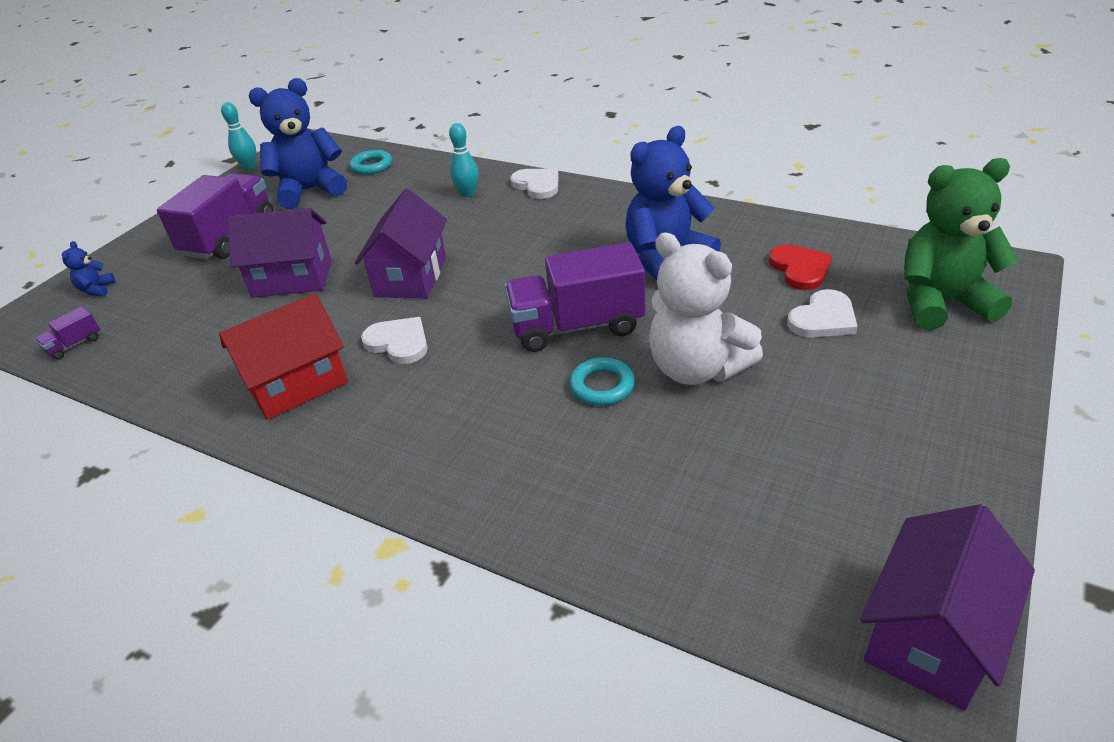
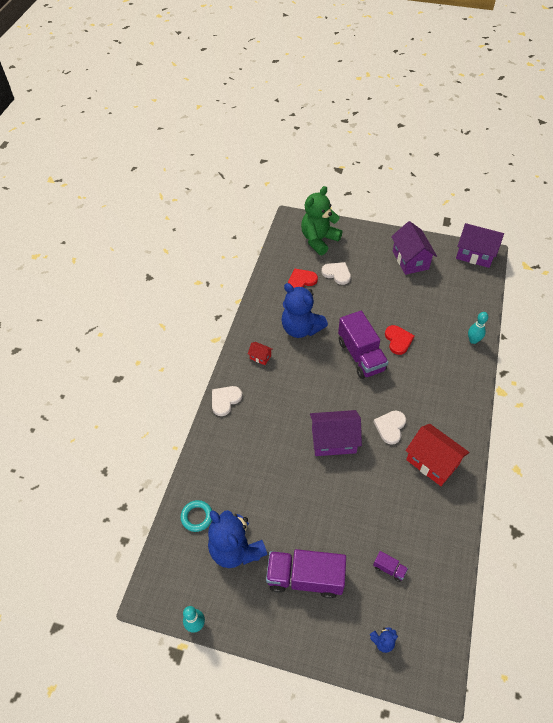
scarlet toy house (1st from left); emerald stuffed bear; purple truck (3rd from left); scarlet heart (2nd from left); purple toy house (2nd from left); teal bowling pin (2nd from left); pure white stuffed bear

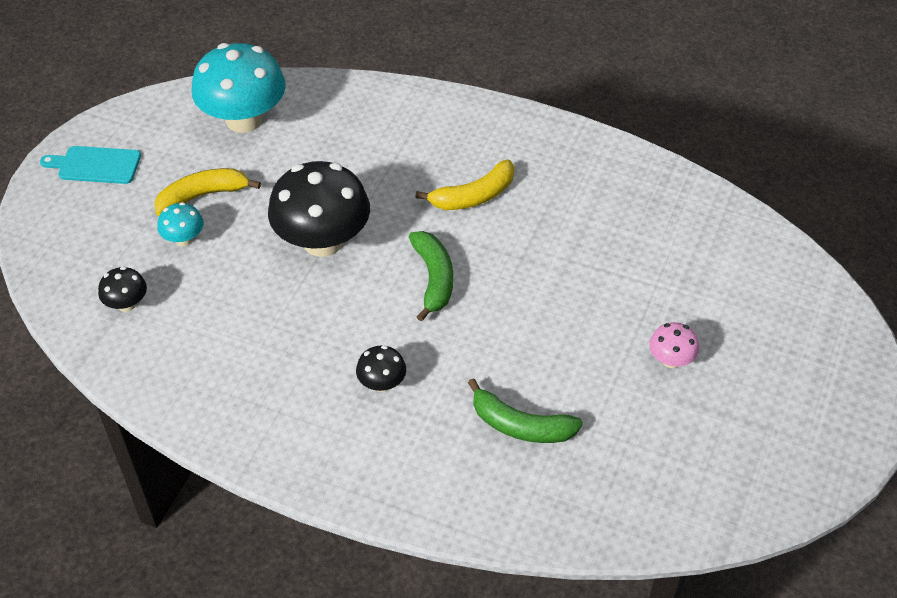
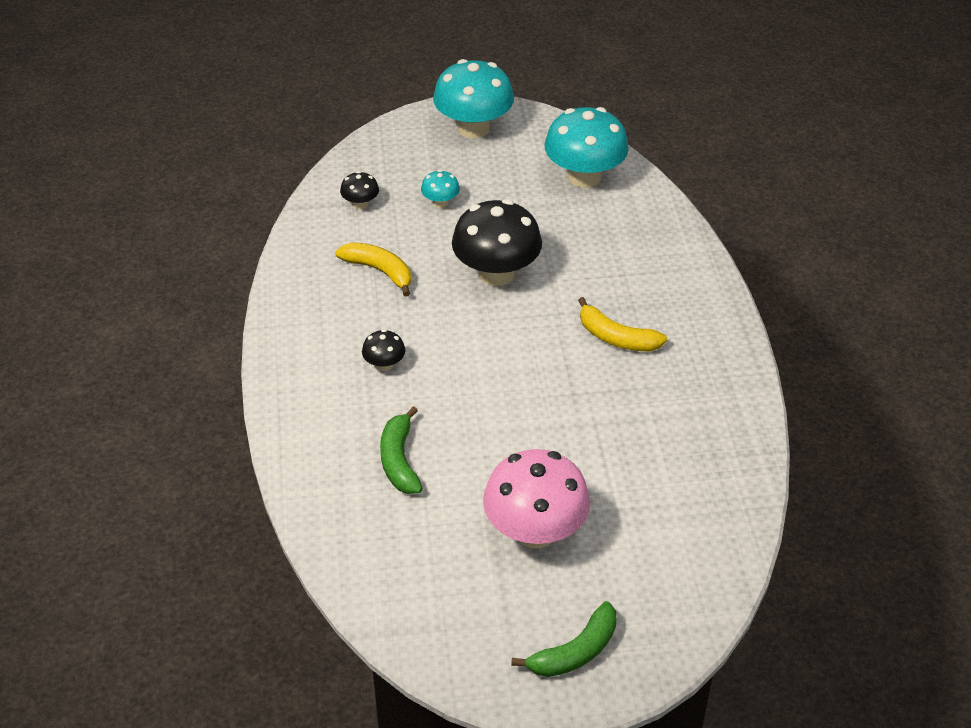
bright yellow toy banana (1st from left); teal mushroom (2nd from left); pink mushroom; emerald toy banana (2nd from left)

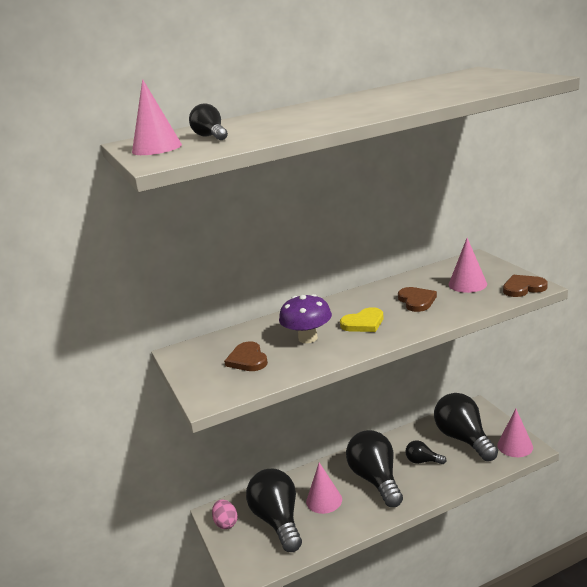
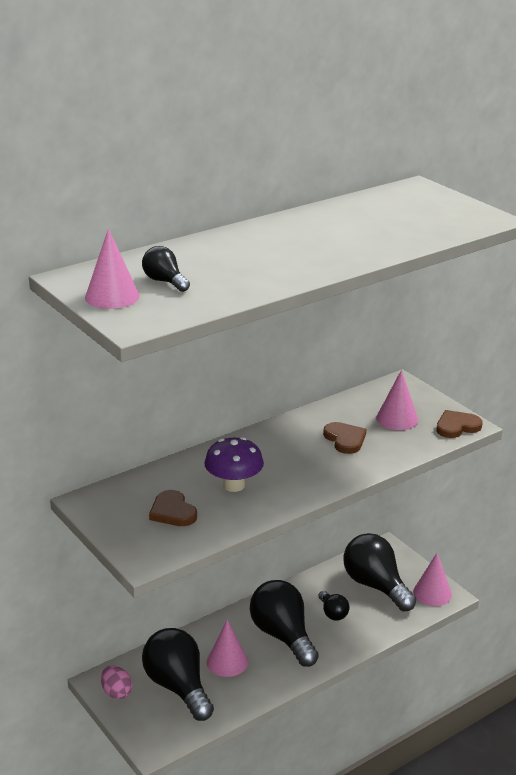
black light bulb (4th from left); bright yellow heart

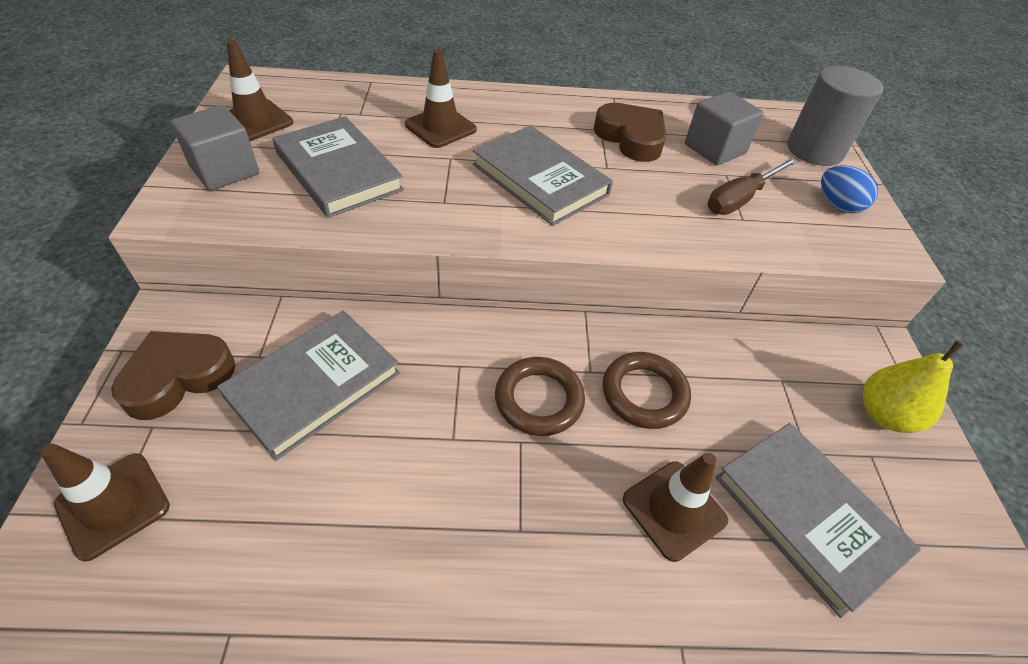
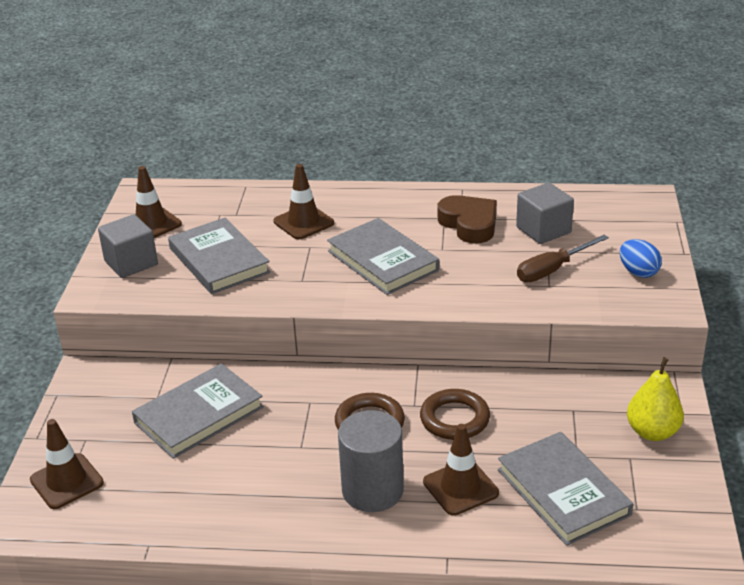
grey solid cylinder; dark brown heart (1st from left in the first image)

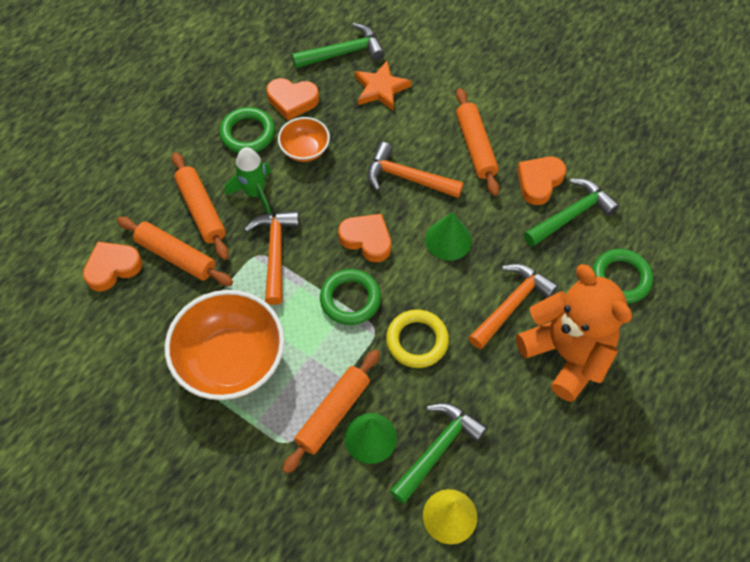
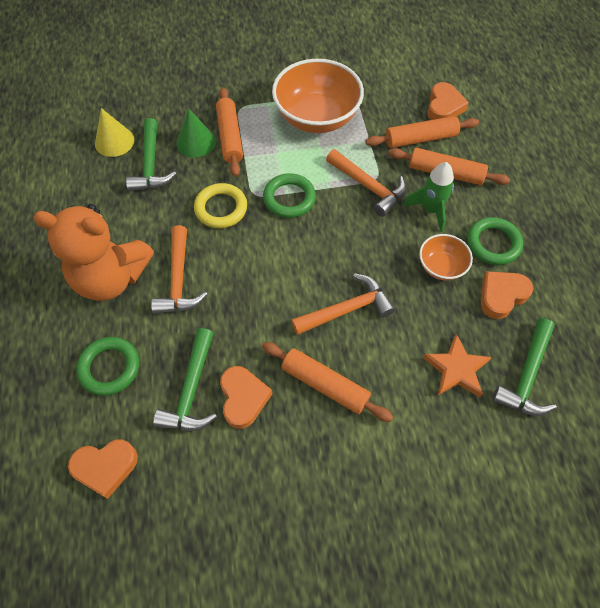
orange heart (1st from left); emerald cone shape (2nd from left in the first image)

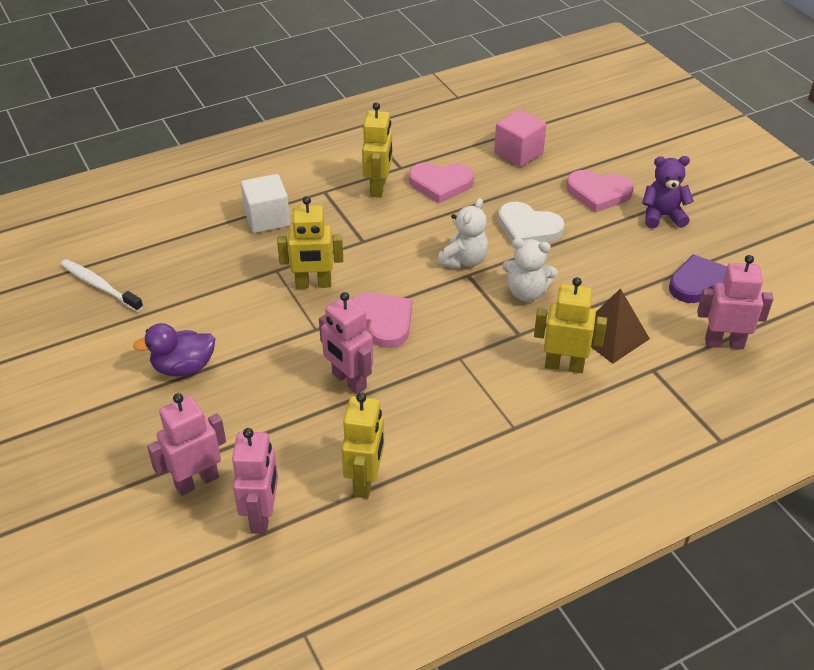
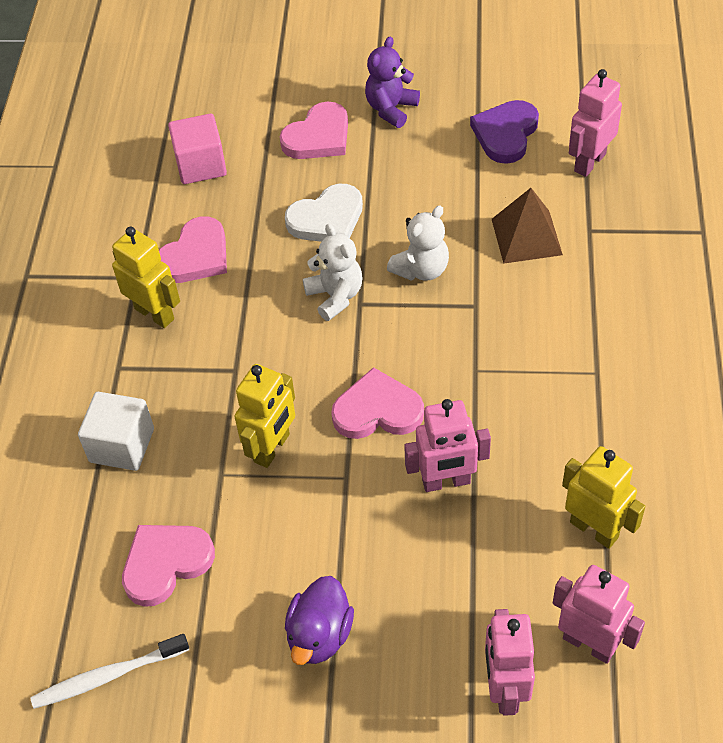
pink heart (1st from left); bright yellow robot figure (4th from left in the first image)

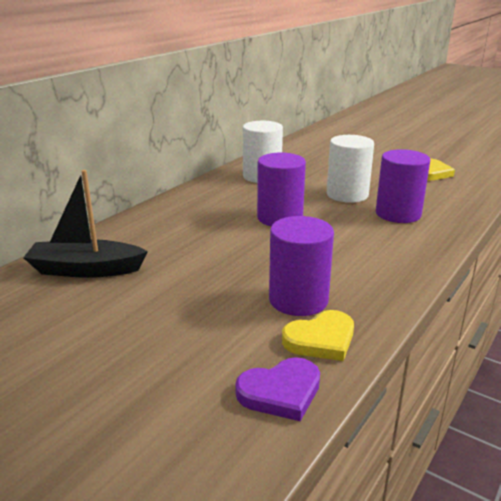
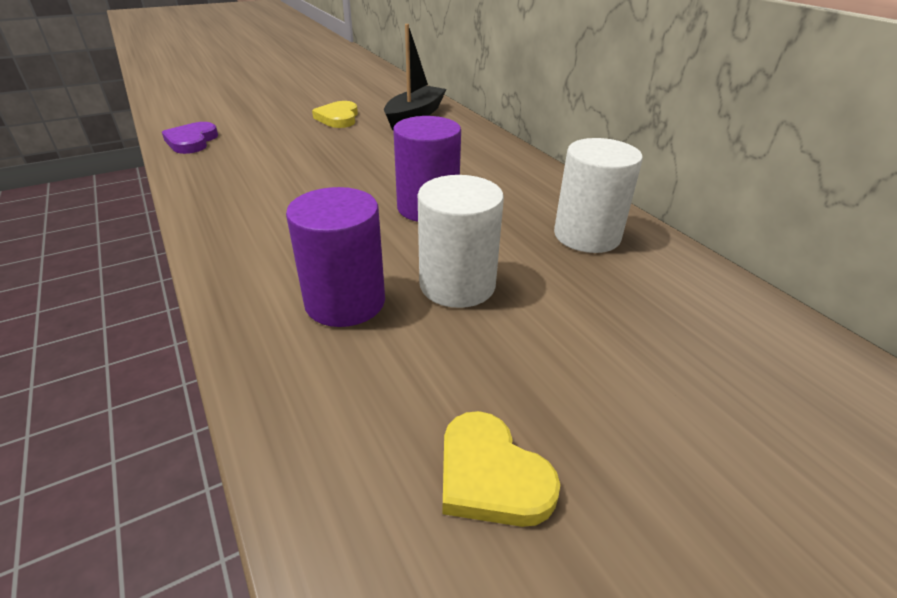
bright yellow heart (1st from left); purple solid cylinder (2nd from left in the first image)

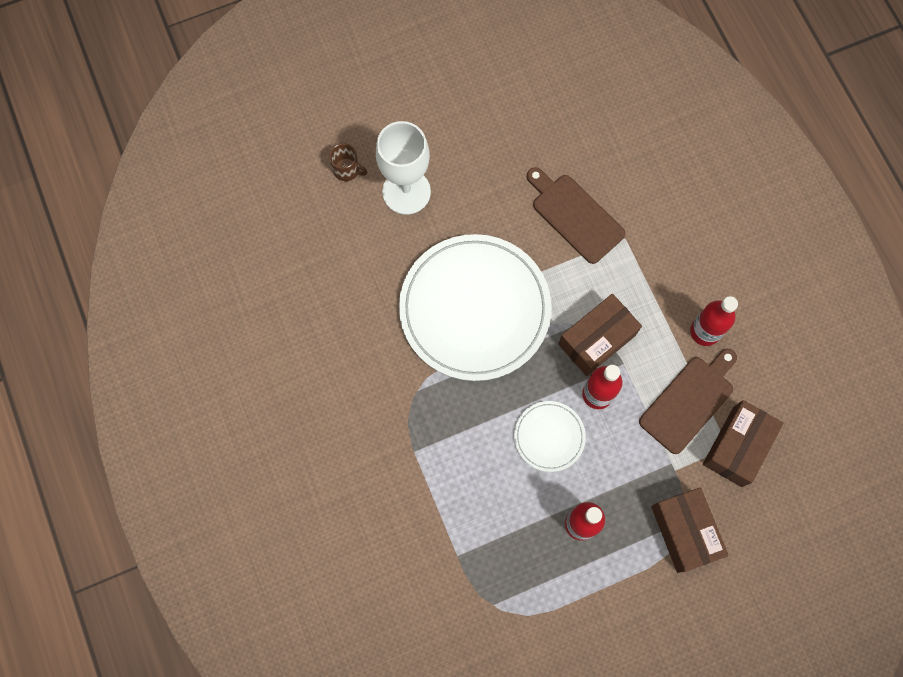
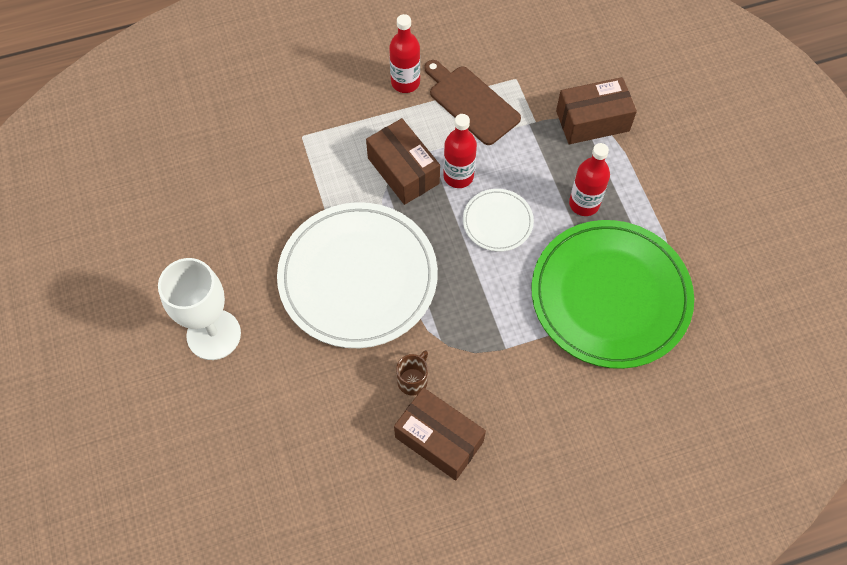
dark brown box (2nd from left); dark brown mug; emerald flat dish; dark brown cutting board (1st from left in the first image)

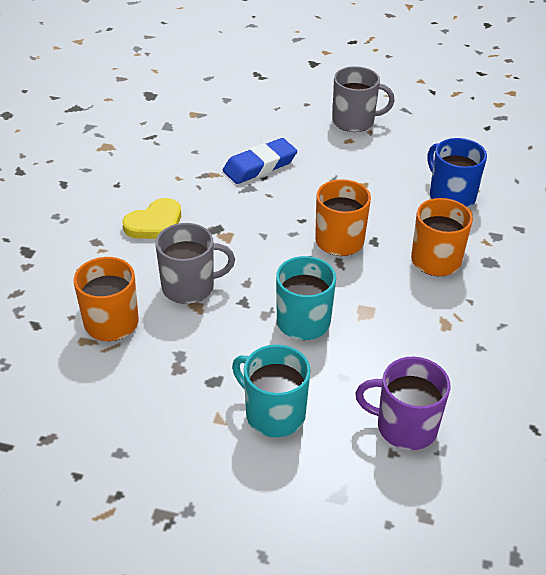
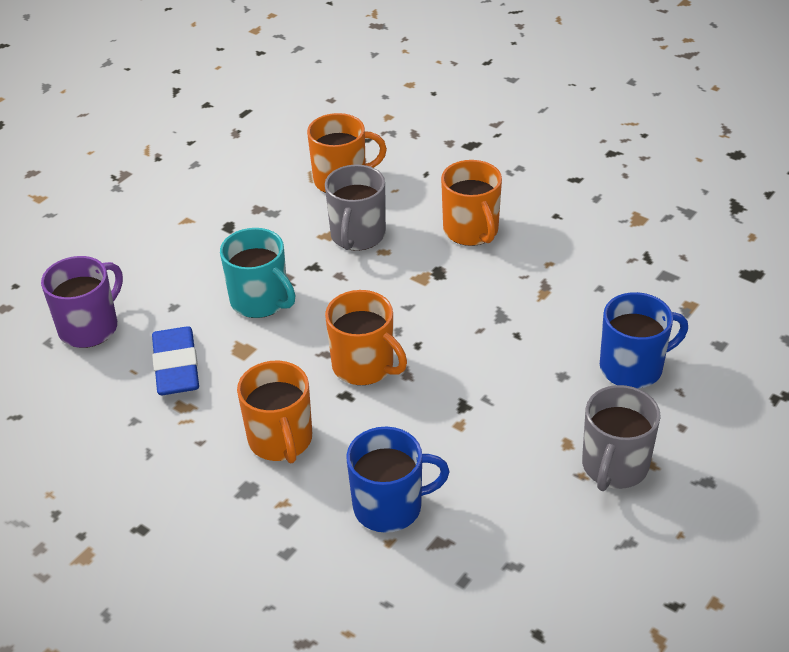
royal blue gum eraser; orange mug (4th from left); royal blue mug (2nd from left); teal mug (1st from left in the first image)

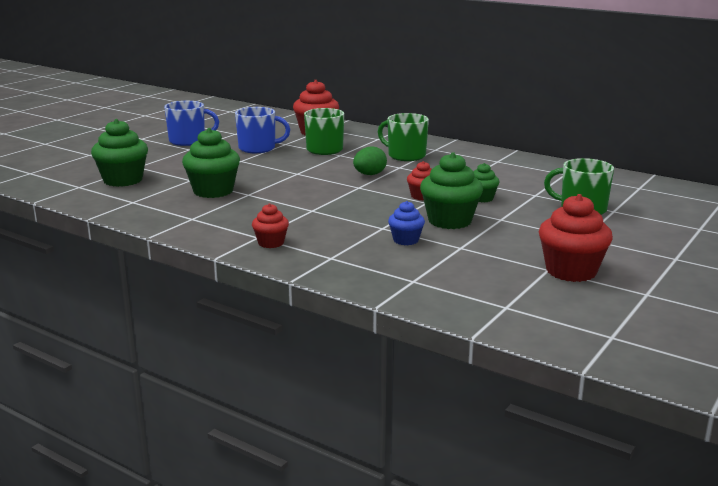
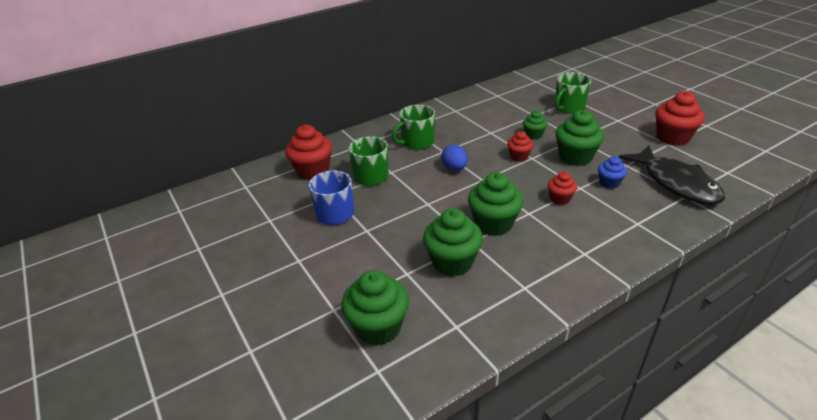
royal blue toy egg; emerald cupcake (3rd from left); scarlet cupcake (3rd from left); black fish; royal blue mug (1st from left in the first image)

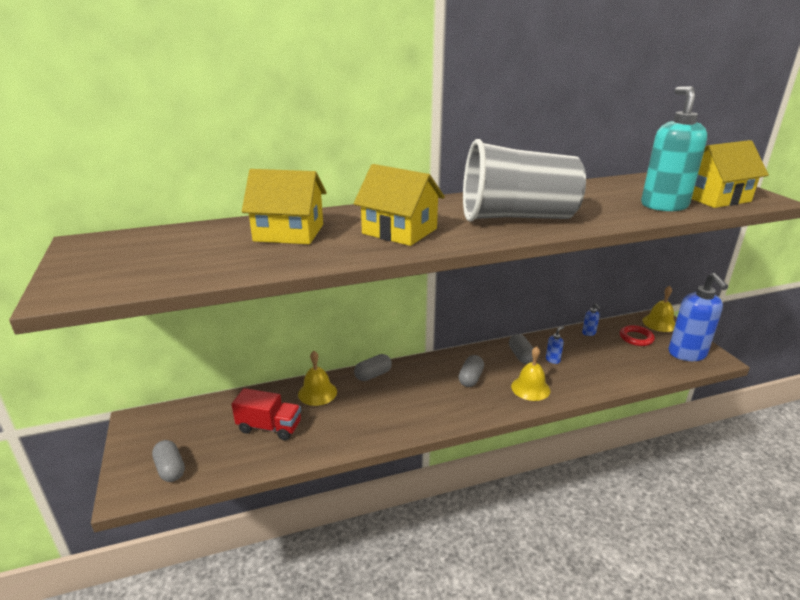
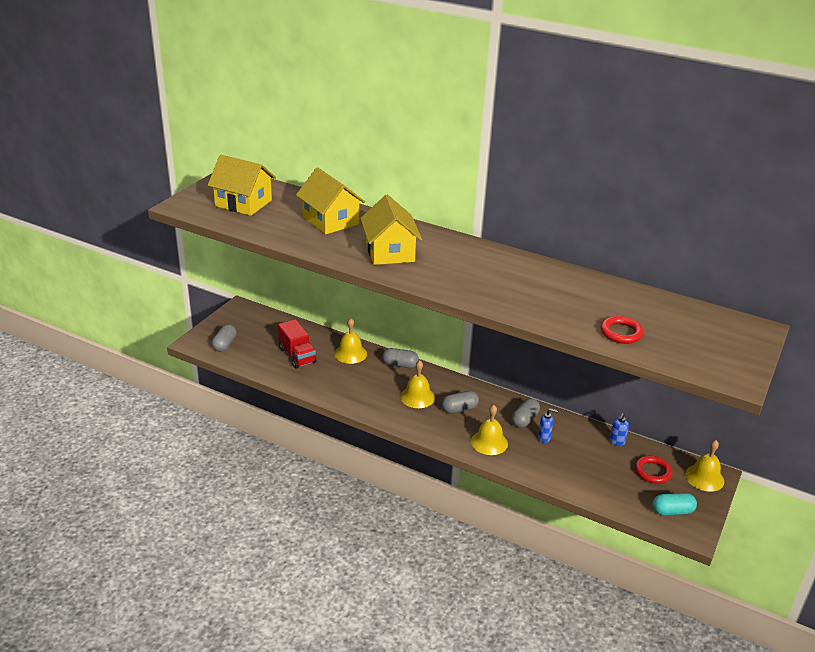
bright yellow toy house (1st from left); bright yellow school bell (2nd from left); scarlet ring (1st from left); teal pill; grey cup

